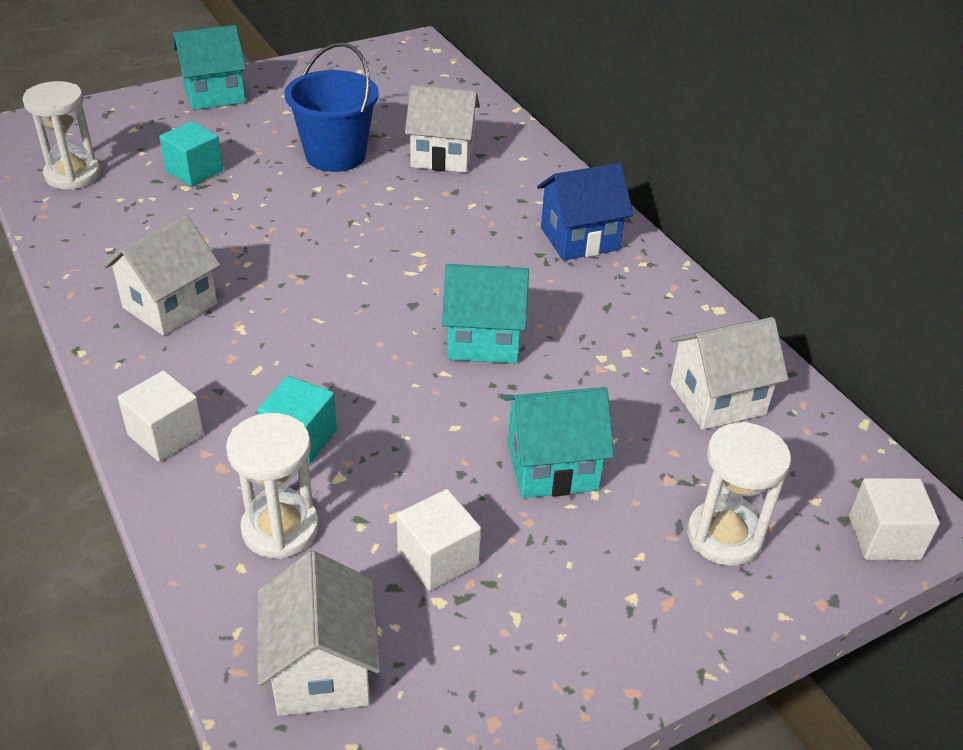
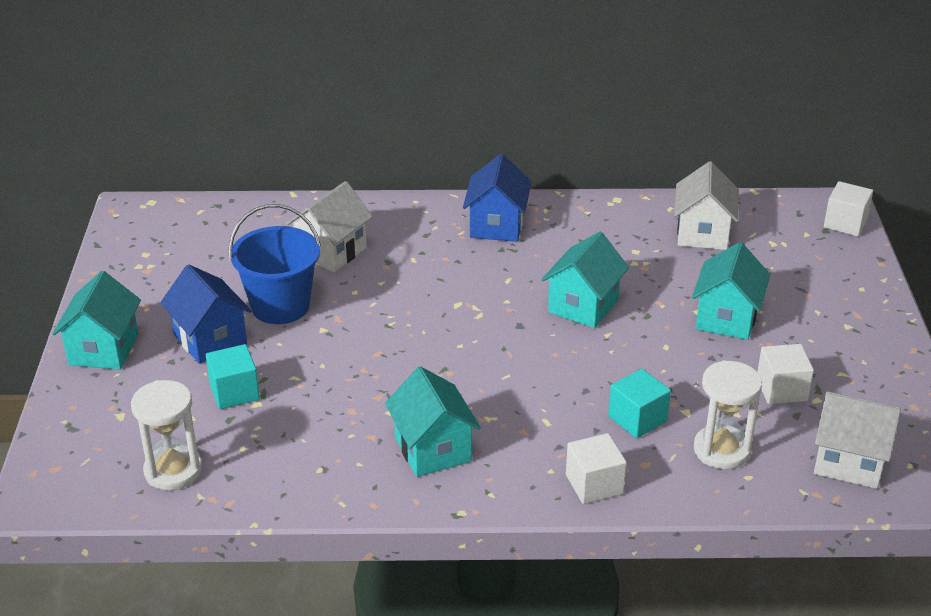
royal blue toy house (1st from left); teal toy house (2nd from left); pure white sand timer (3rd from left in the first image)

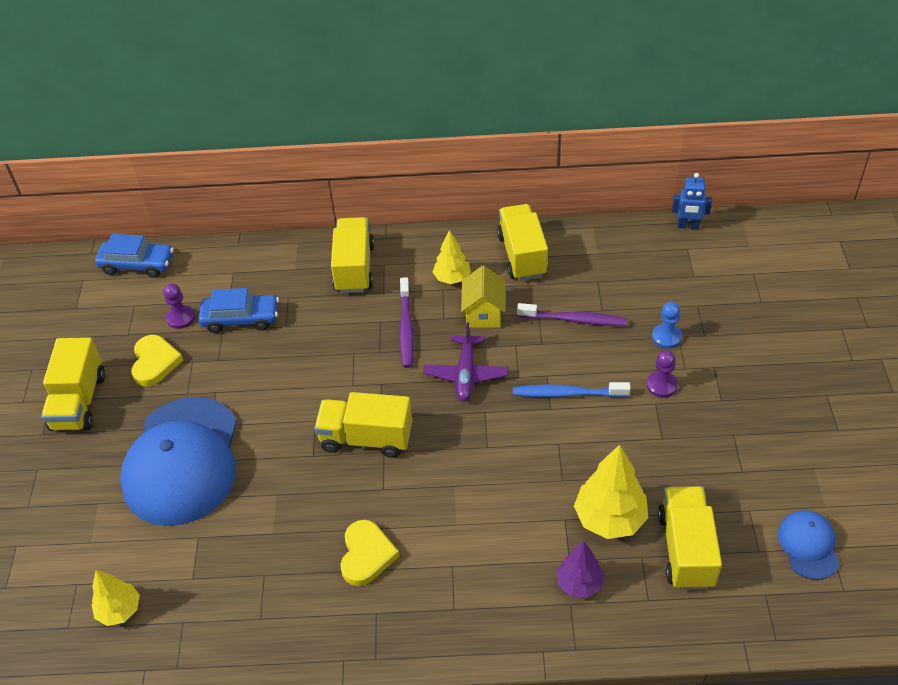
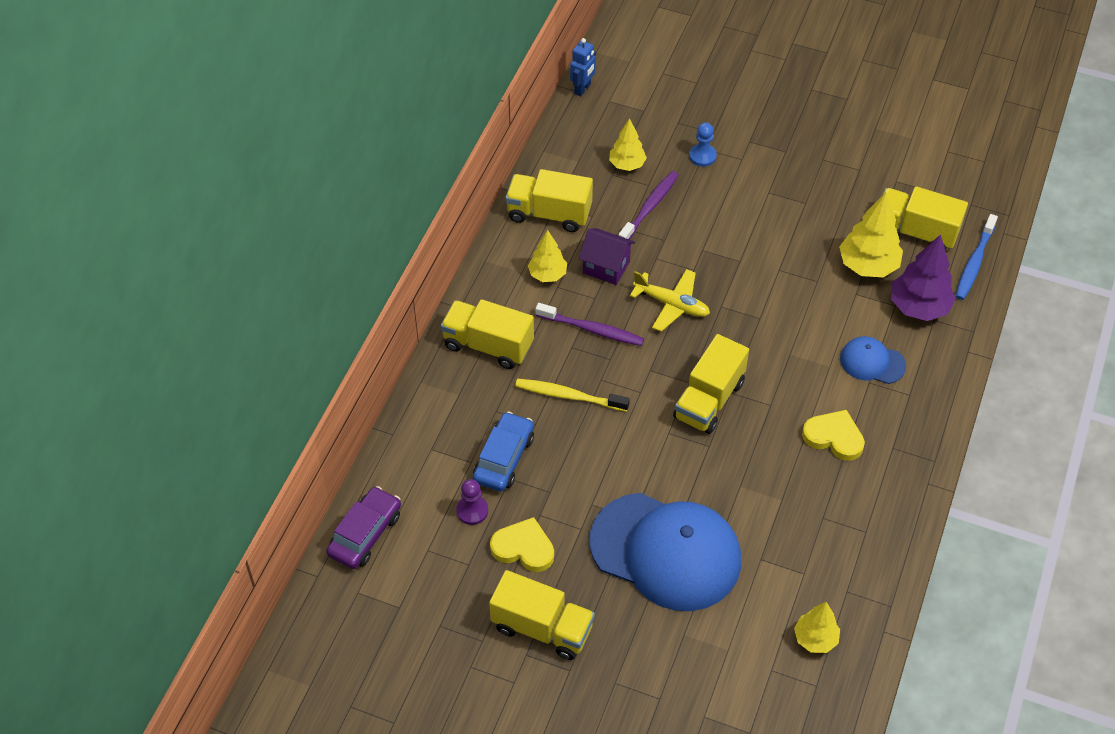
purple automobile; bright yellow dental brush; purple toy house; bright yellow toy tree (2nd from left); bright yellow aeroplane; royal blue peaked cap (2nd from left); purple toy tree; royal blue dental brush; purple pawn (2nd from left in the first image)

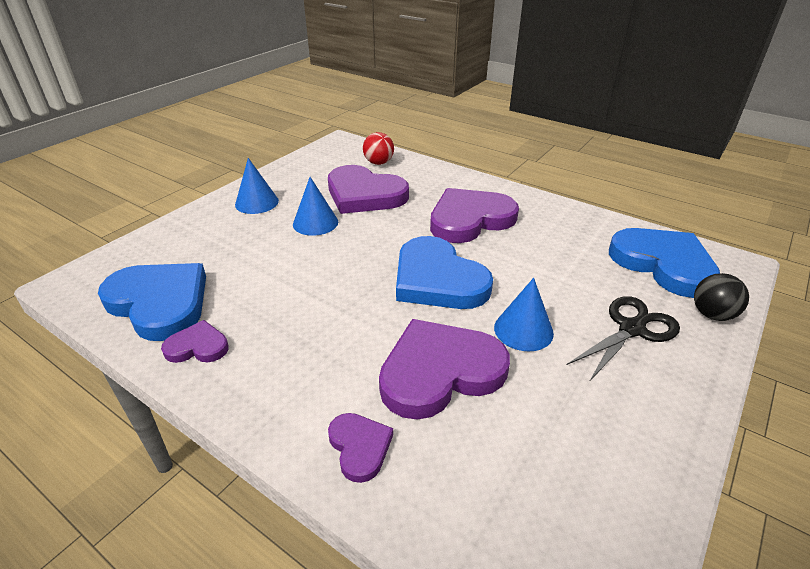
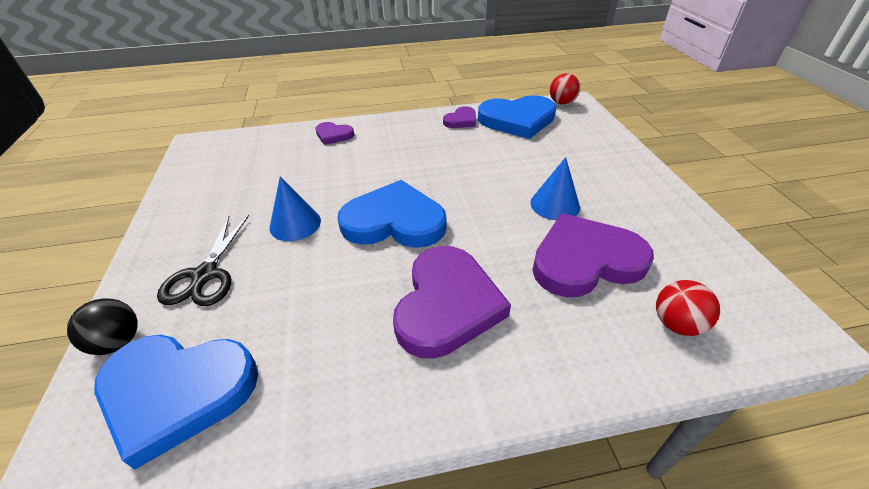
scarlet ball (1st from left); royal blue cone shape (1st from left in the first image); purple heart (4th from left in the first image)

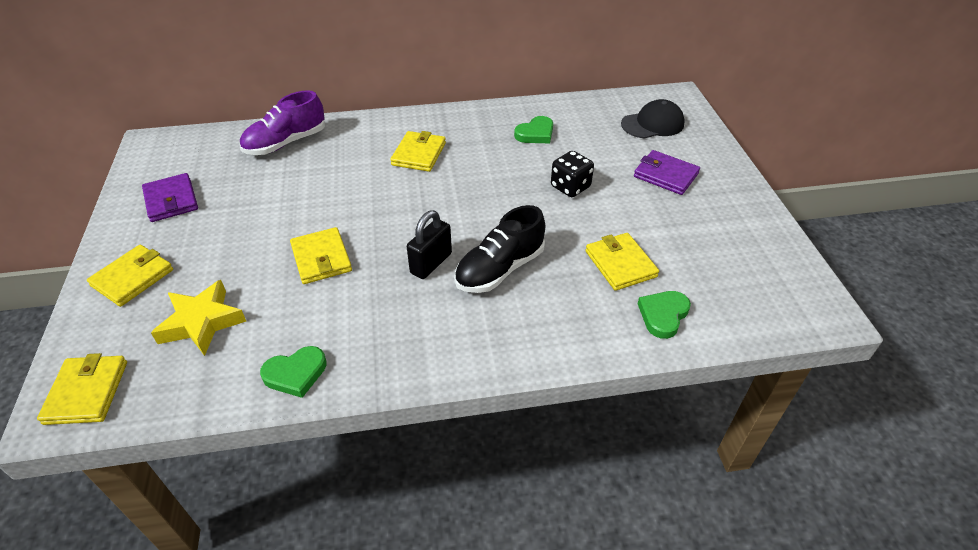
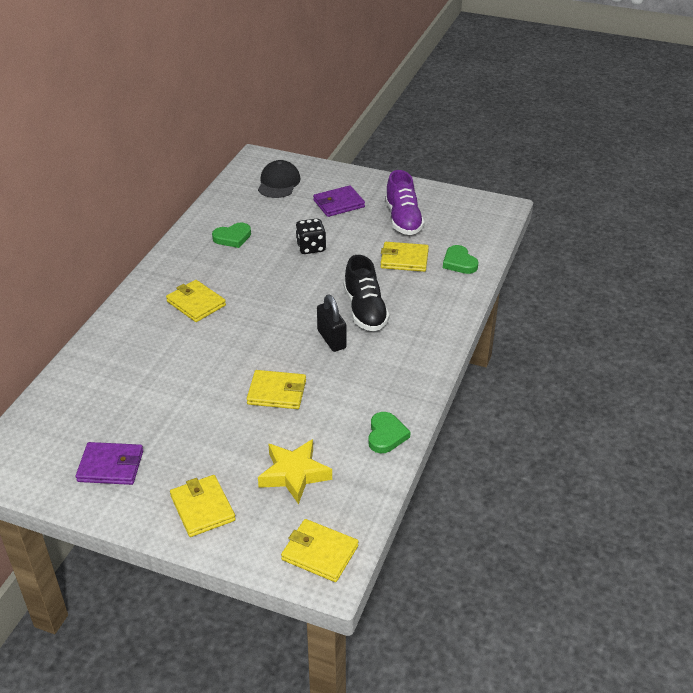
emerald heart (1st from left); purple shoe

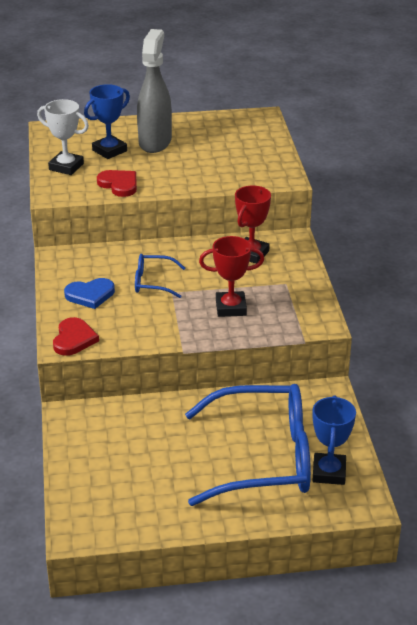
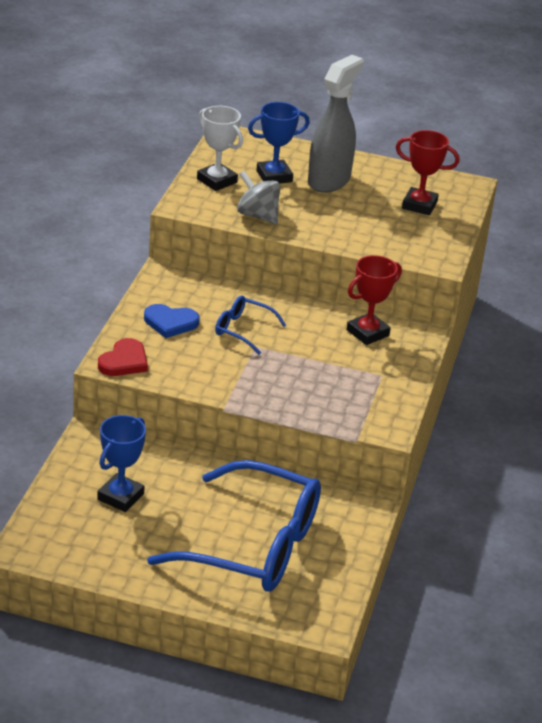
royal blue award cup (1st from left); grey toy top; scarlet award cup (2nd from left)

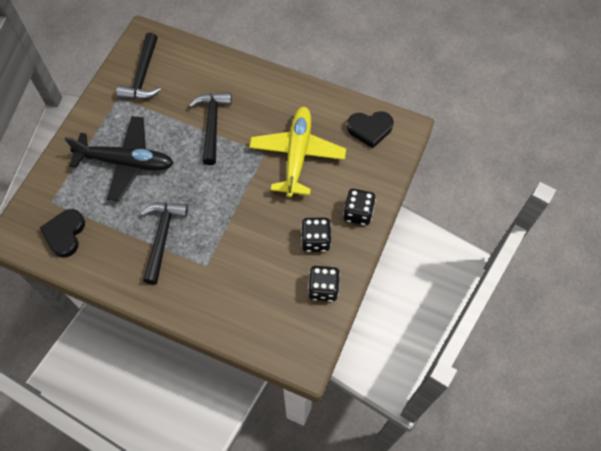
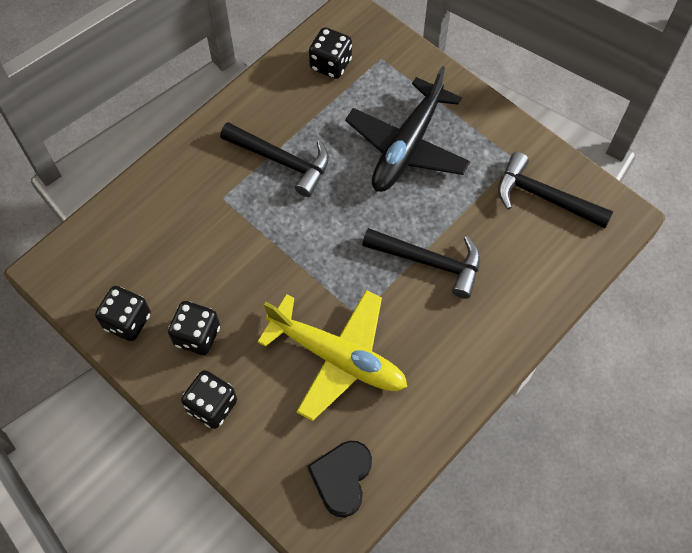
black dice (4th from left)

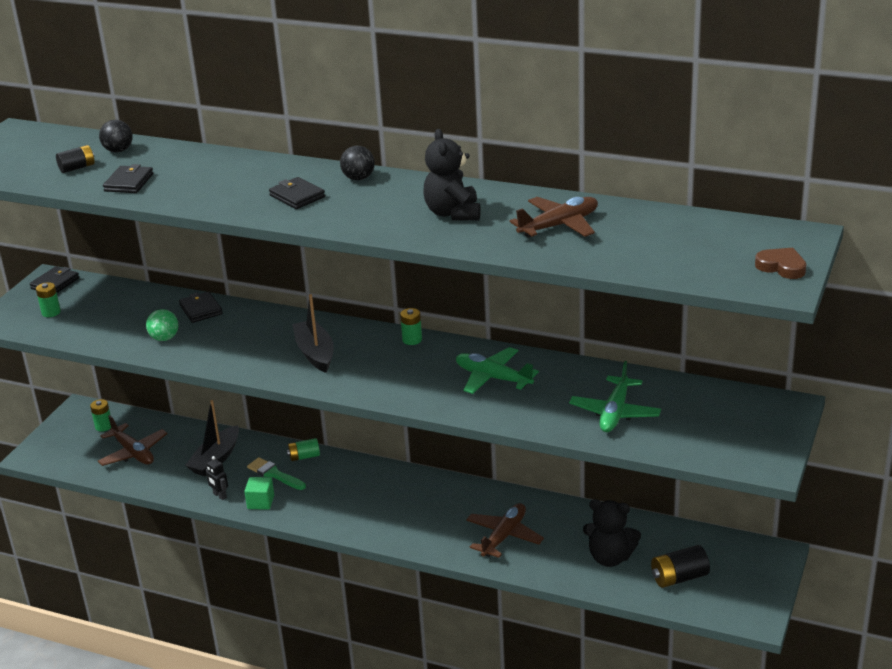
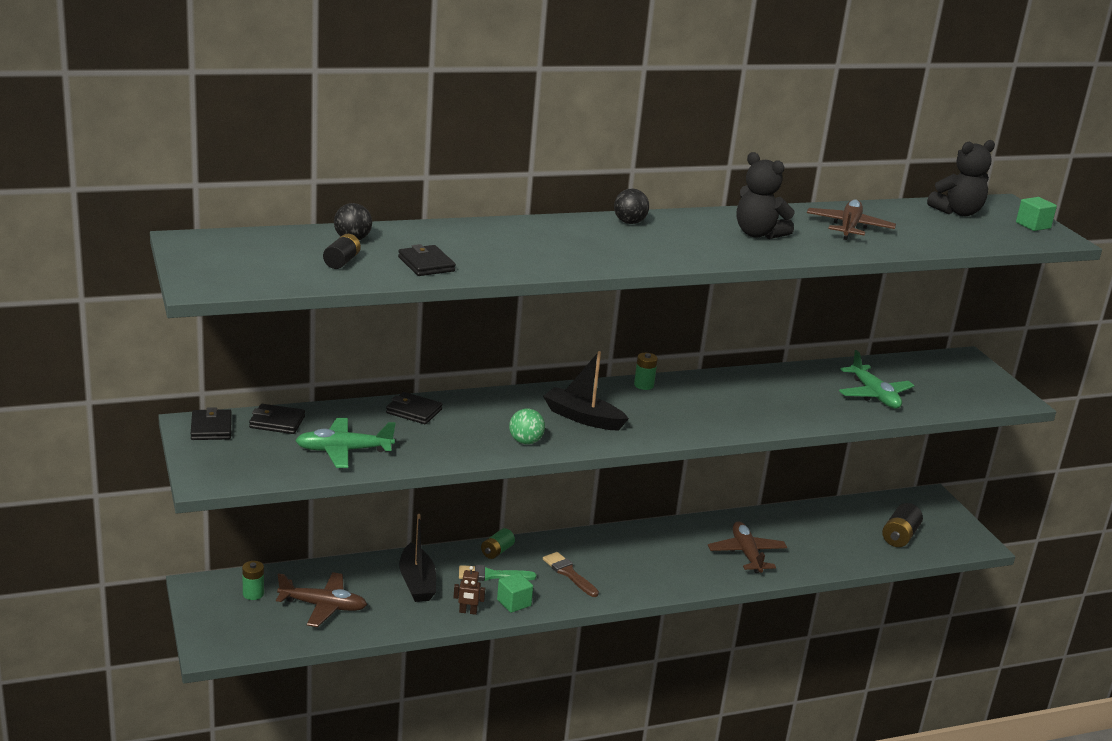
black billfold (2nd from left); emerald aeroplane (1st from left); dark brown robot figure; emerald ball; dark brown brush; black stuffed bear (2nd from left); emerald block (2nd from left); emerald battery (1st from left in the first image)

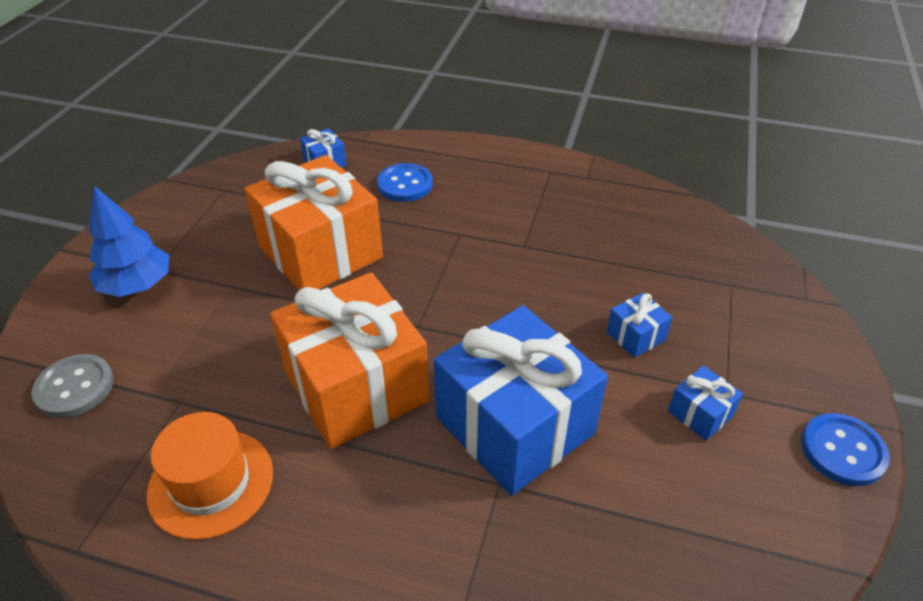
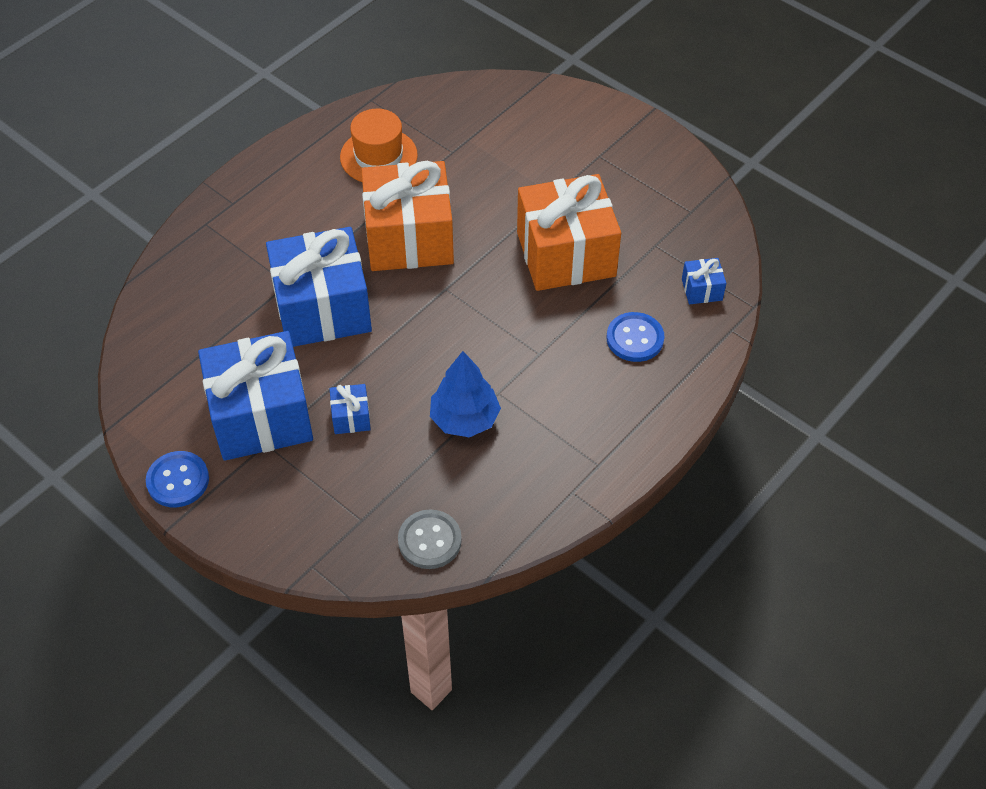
royal blue gift (1st from left); grey sewing button; royal blue toy tree

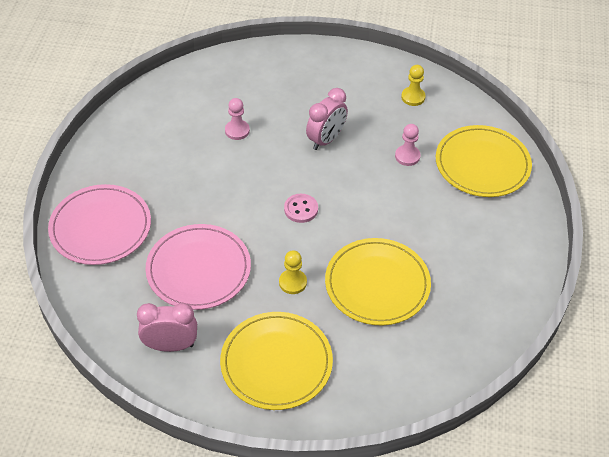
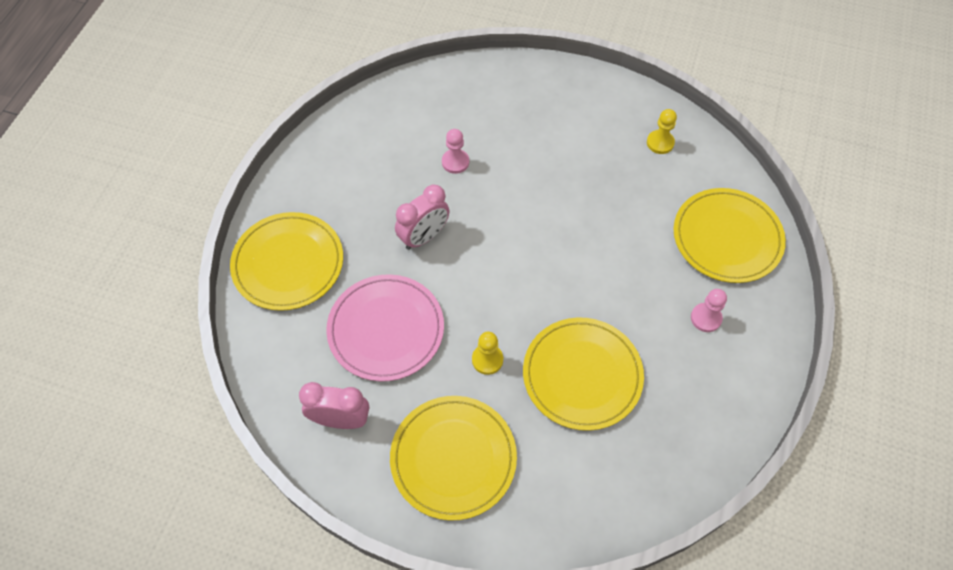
bright yellow flat dish (1st from left); pink bedside clock (2nd from left); pink pawn (2nd from left); pink sewing button

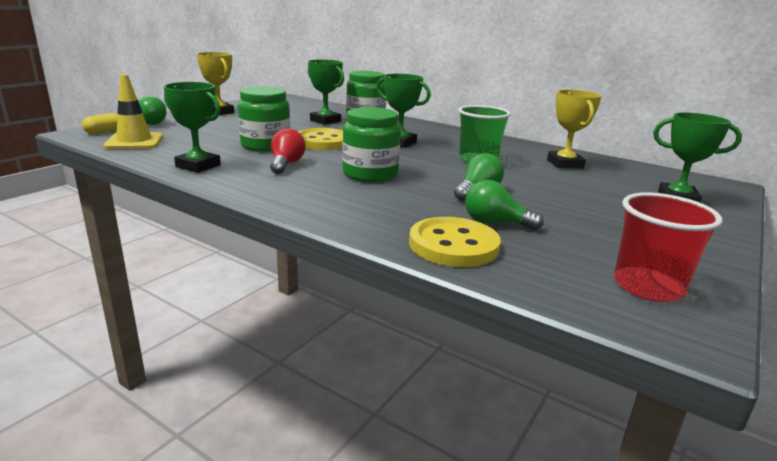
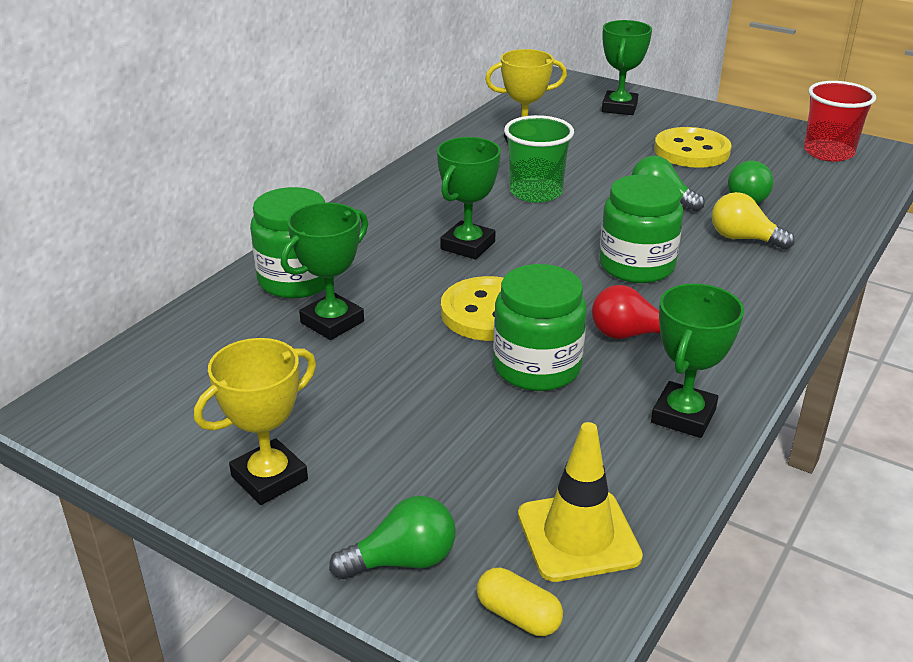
bright yellow sewing button (2nd from left); bright yellow light bulb

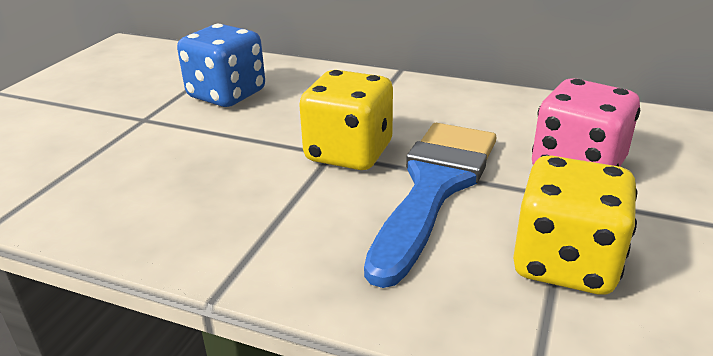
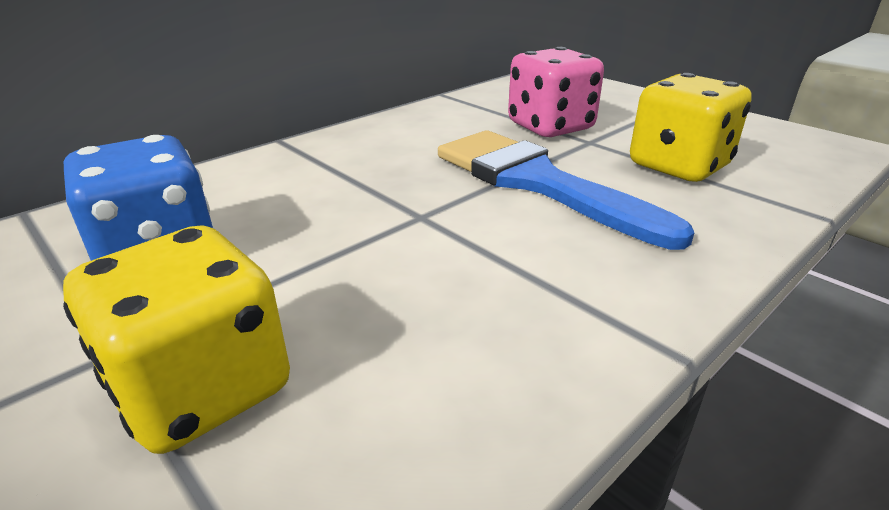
bright yellow dice (1st from left)

